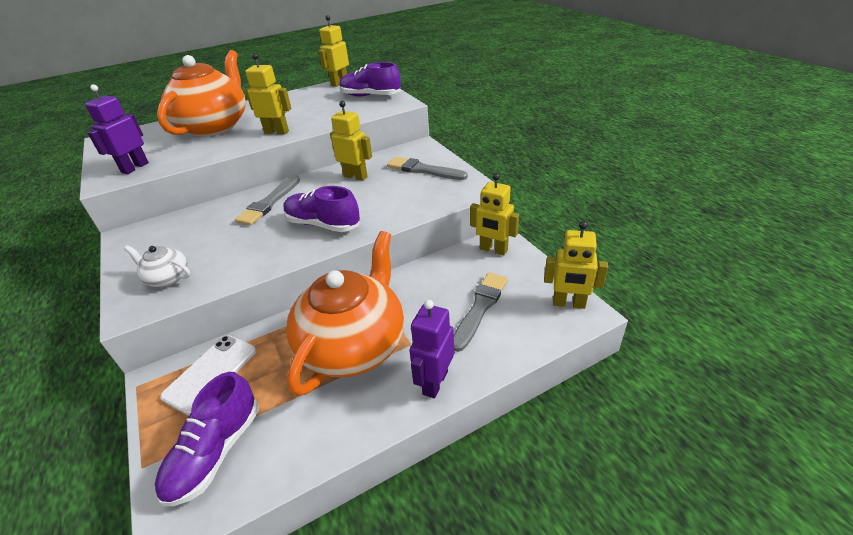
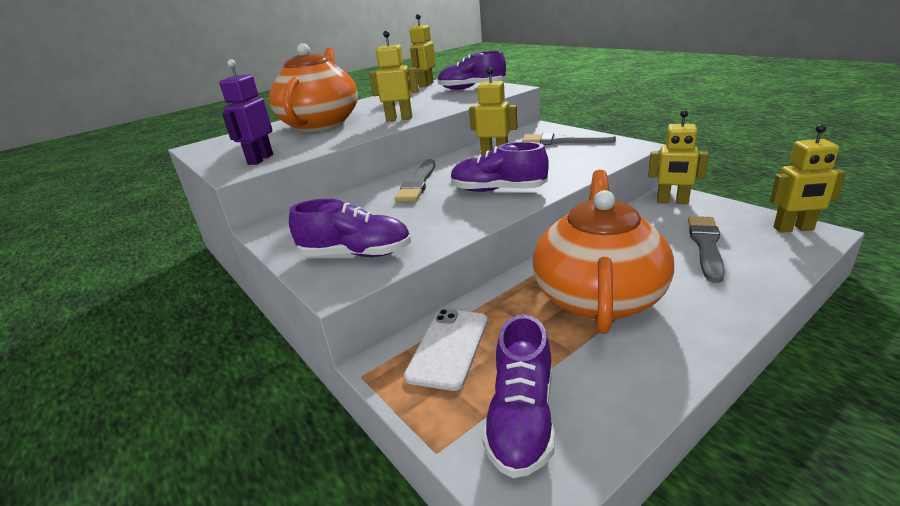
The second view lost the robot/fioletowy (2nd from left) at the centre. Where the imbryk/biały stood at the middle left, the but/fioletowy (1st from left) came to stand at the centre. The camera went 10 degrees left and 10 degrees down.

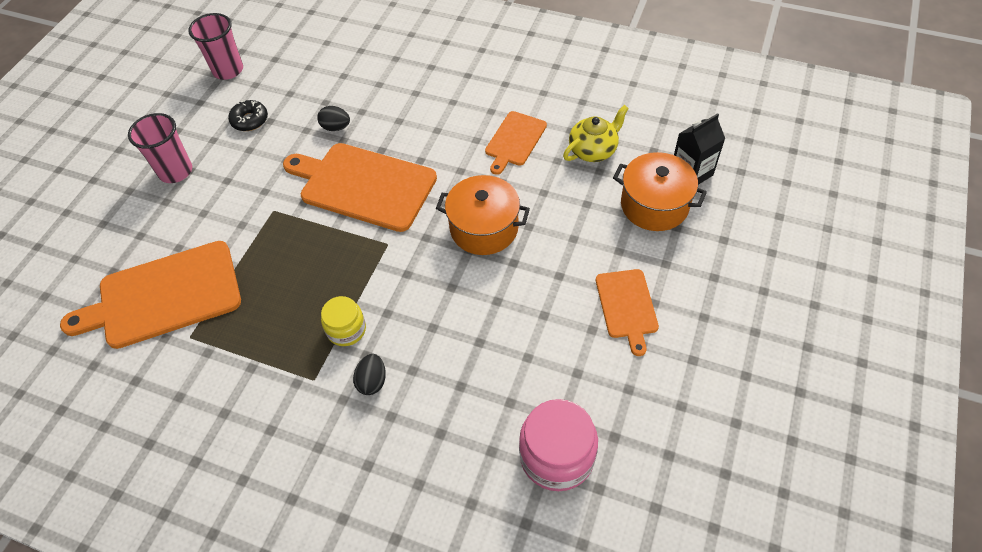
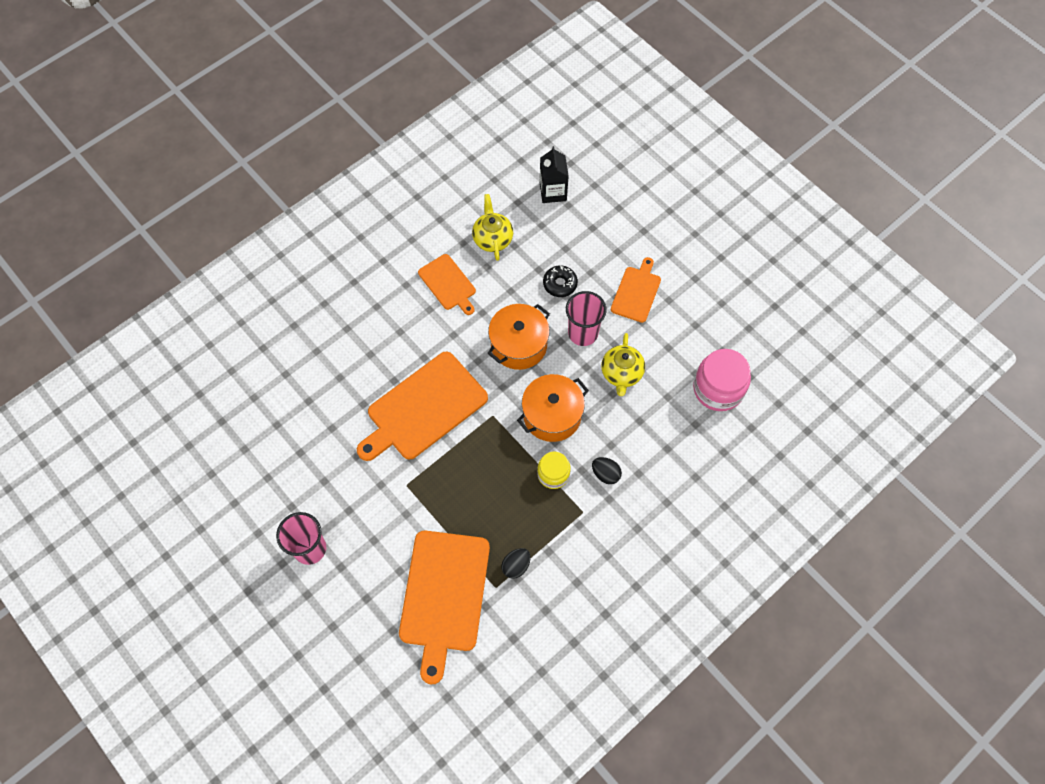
The second view gained the imbryk/żółty (2nd from left) at the centre. The szklanka/różowy (2nd from left) ended up elsewhere, having gone from the top left to the centre. The donut/czarny ended up elsewhere, having gone from the top left to the centre. The jajko/czarny (1st from left) ended up elsewhere, having gone from the top centre to the bottom centre. The garnek/pomarańczowy (2nd from left) ended up elsewhere, having gone from the middle right to the centre. The deska do krojenia/pomarańczowy (4th from left) at the centre ended up facing another way, 90 degrees counterclockwise from before. The camera went 65 degrees left and 10 degrees up.

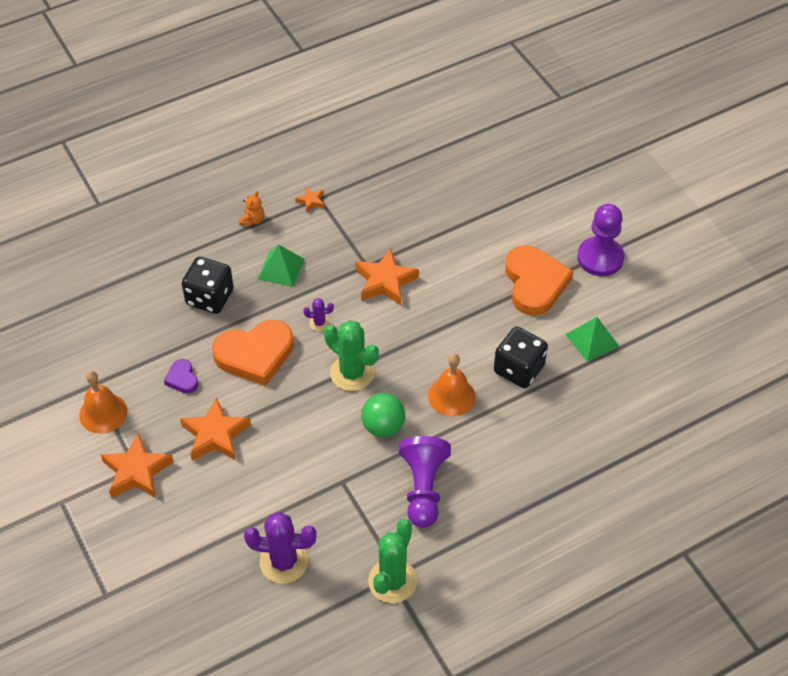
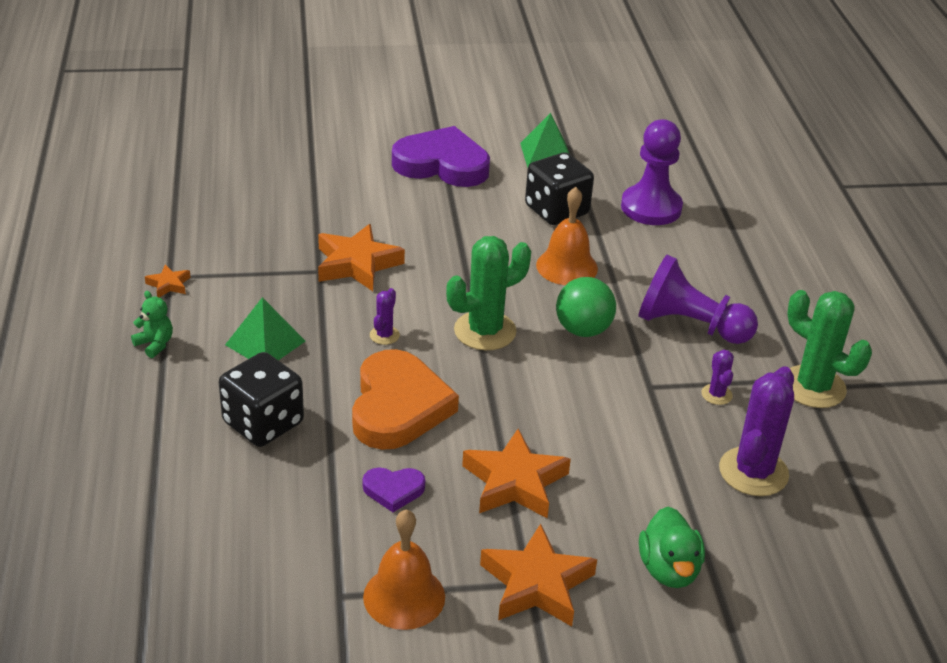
The second view gained the kaczka/zielony at the bottom right. The second view gained the kaktus/fioletowy (2nd from left) at the middle right. The pionek/fioletowy (2nd from left in the first image) ended up elsewhere, having gone from the middle right to the top right. What was the miś/pomarańczowy at the top left turned into the miś/zielony at the middle left. What was the serce/pomarańczowy (2nd from left) at the middle right turned into the serce/fioletowy (2nd from left) at the top centre. The camera went 70 degrees left and 15 degrees down.

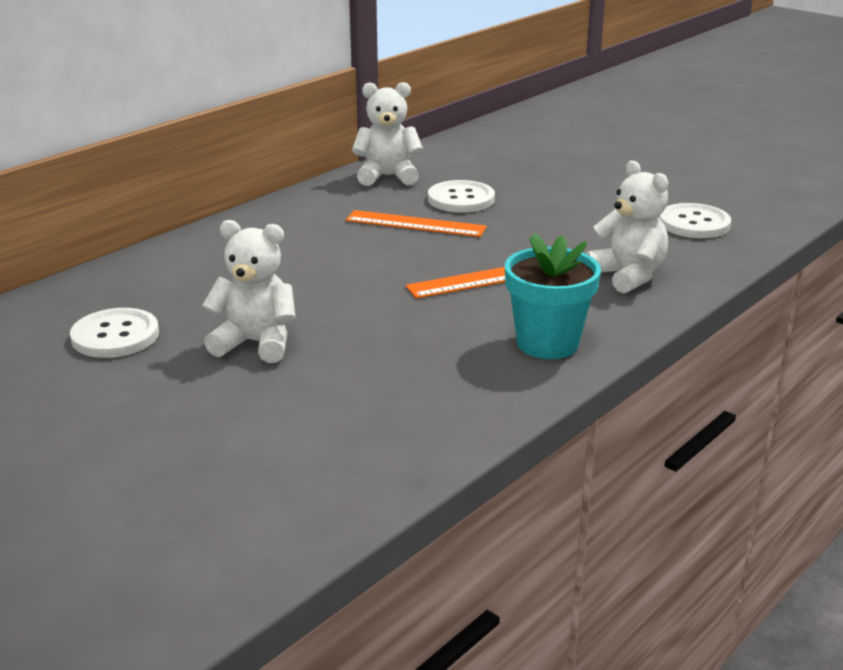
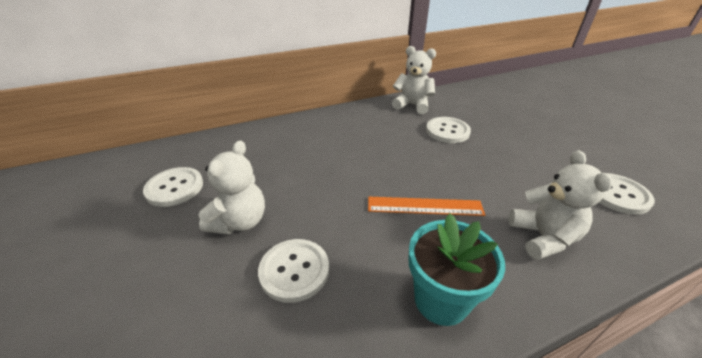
The second view lost the linijka/pomarańczowy (1st from left) at the top centre. The second view gained the guzik/biały (2nd from left) at the bottom centre. The miś/biały (1st from left) at the middle left ended up facing another way, 75 degrees clockwise from before. The camera went 25 degrees right and 10 degrees up.

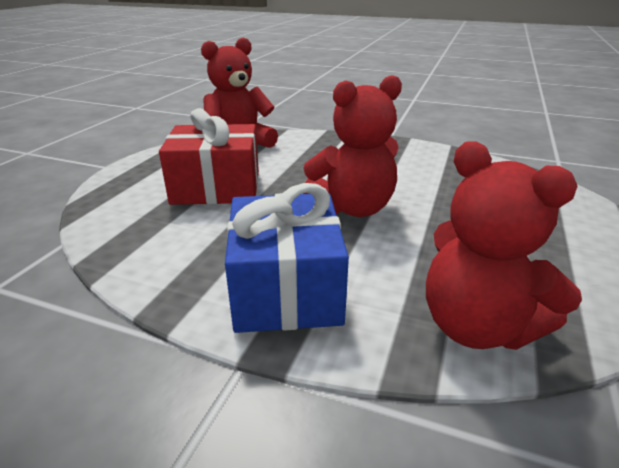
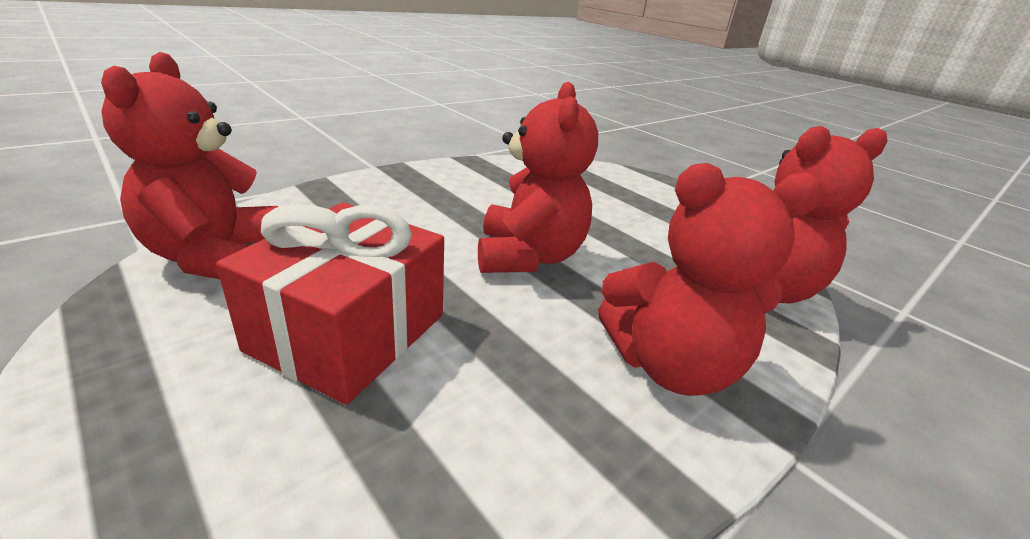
Where the prezent/niebieski stood at the centre, the miś/czerwony (3rd from left) came to stand at the middle right. The camera went 65 degrees left and 0 degrees up.

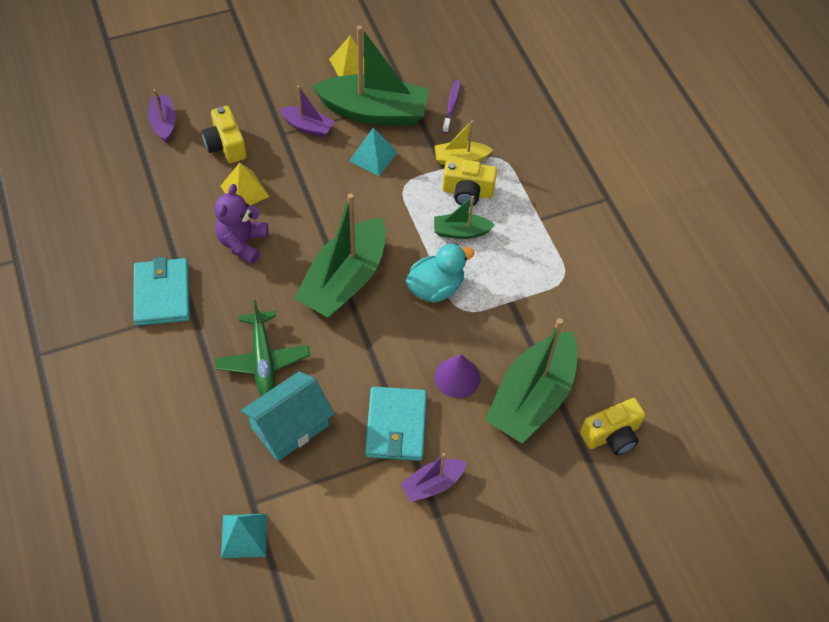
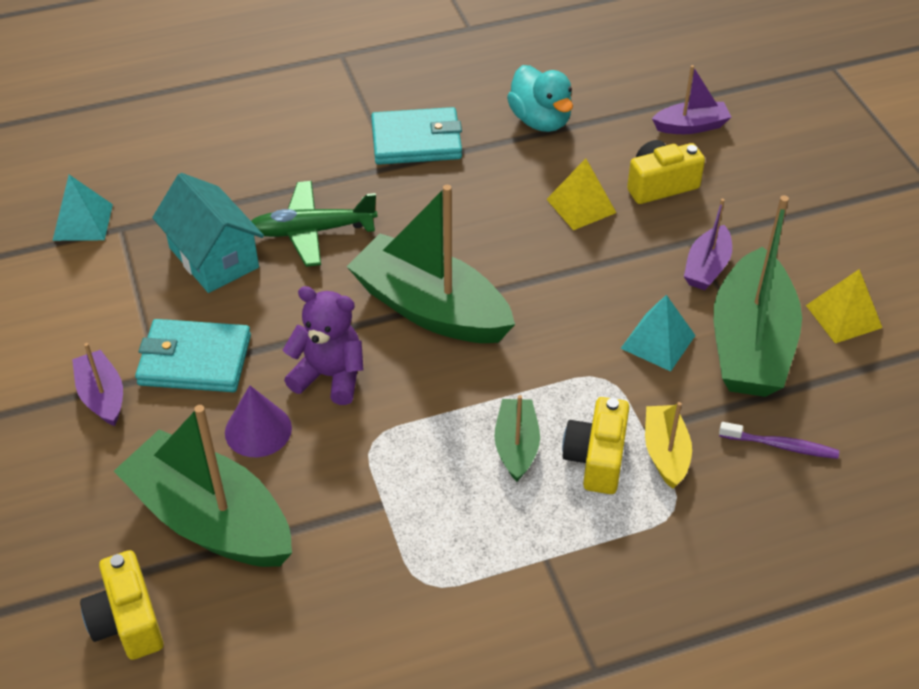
The miś/fioletowy ended up elsewhere, having gone from the middle left to the centre. The kaczka/turkusowy ended up elsewhere, having gone from the centre to the top centre. The camera went 95 degrees right and 10 degrees down.

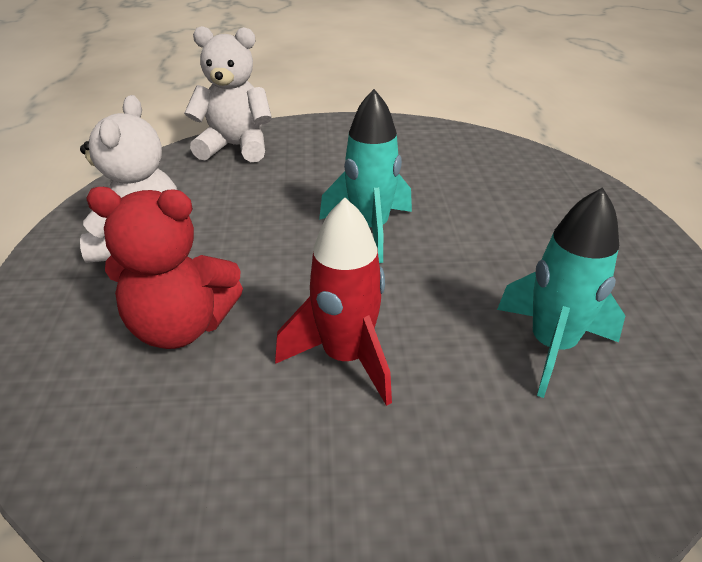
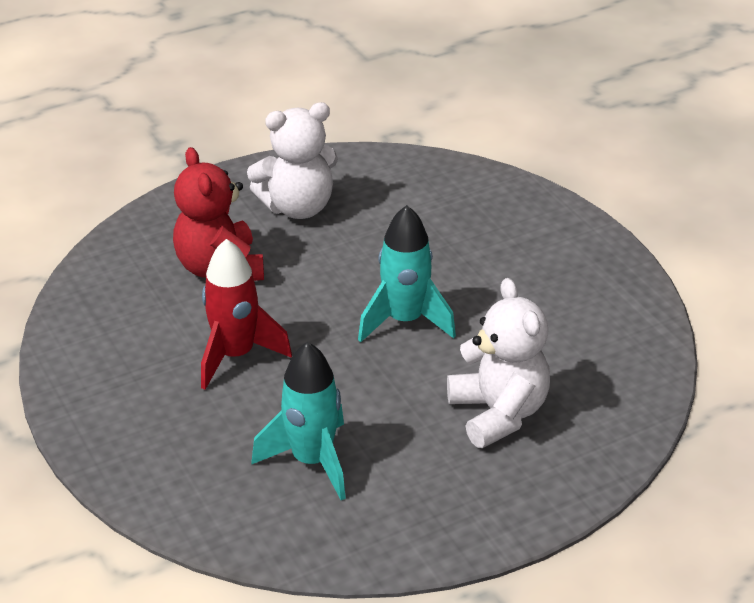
The miś/biały (2nd from left) ended up elsewhere, having gone from the top left to the centre. The camera went 65 degrees right and 0 degrees up.

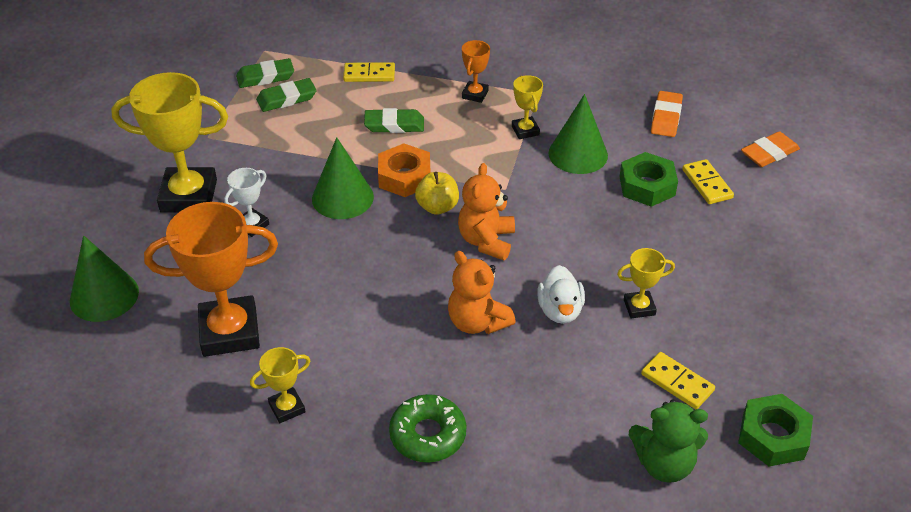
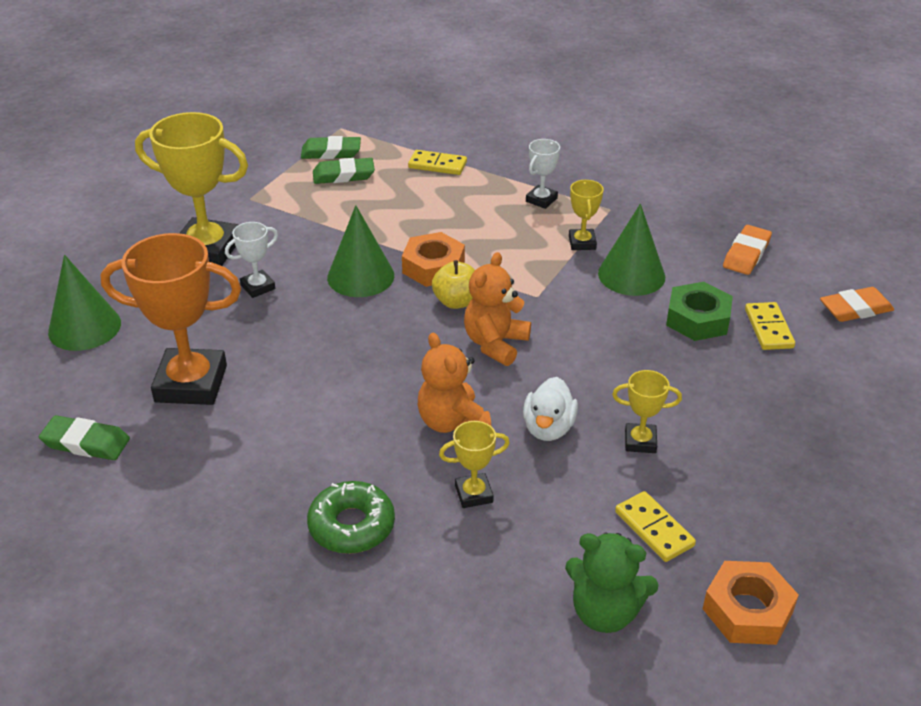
The puchar/żółty (2nd from left) ended up elsewhere, having gone from the bottom left to the centre. The gumka do mazania/zielony (3rd from left in the first image) ended up elsewhere, having gone from the top centre to the middle left. What was the puchar/pomarańczowy (2nd from left) at the top centre turned into the puchar/biały (2nd from left) at the top centre. What was the nakrętka/zielony (2nd from left) at the bottom right turned into the nakrętka/pomarańczowy (2nd from left) at the bottom right. The camera went 15 degrees right and 5 degrees down.

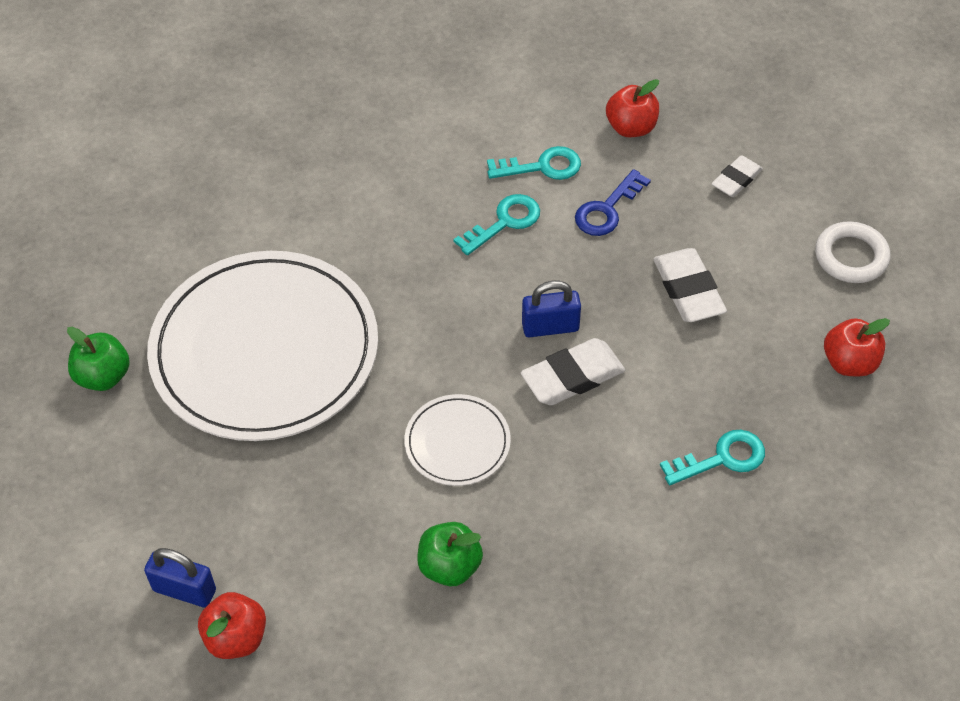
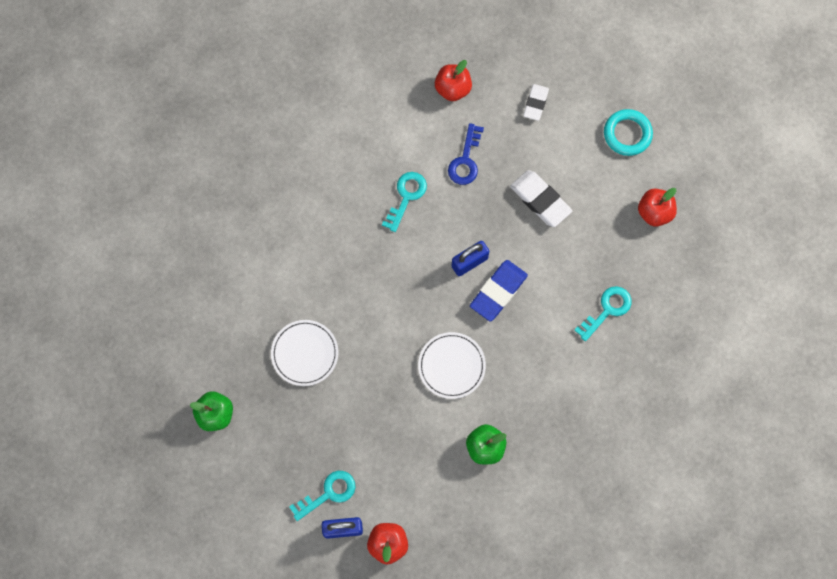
The klucz/turkusowy (2nd from left in the first image) ended up elsewhere, having gone from the top centre to the bottom centre. What was the gumka do mazania/biały (1st from left) at the centre turned into the gumka do mazania/niebieski at the centre. What was the pierścień/biały at the middle right turned into the pierścień/turkusowy at the top right. The size of the talerz/biały (1st from left) at the middle left changed by a factor of 0.45. The camera went 25 degrees left and 20 degrees up.

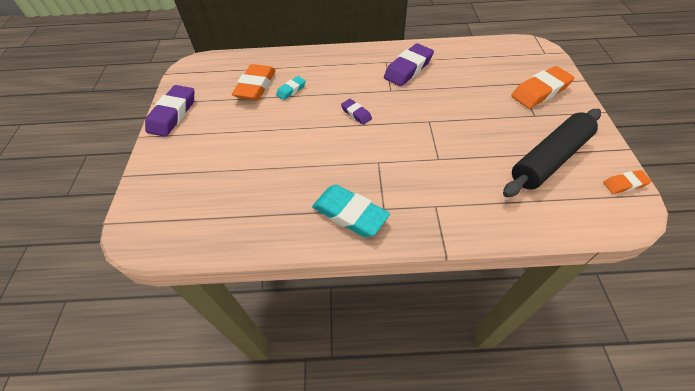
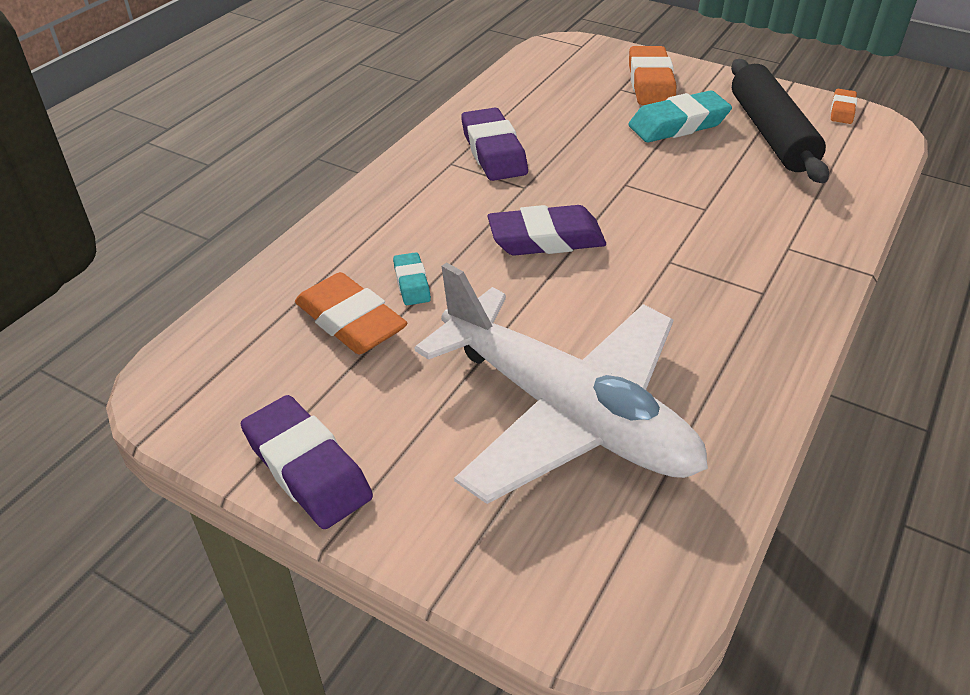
The second view gained the samolot/biały at the centre. The gumka do mazania/turkusowy (2nd from left) ended up elsewhere, having gone from the centre to the top right. The size of the gumka do mazania/fioletowy (2nd from left in the first image) at the top centre changed by a factor of 1.86. The camera went 60 degrees left and 10 degrees down.

